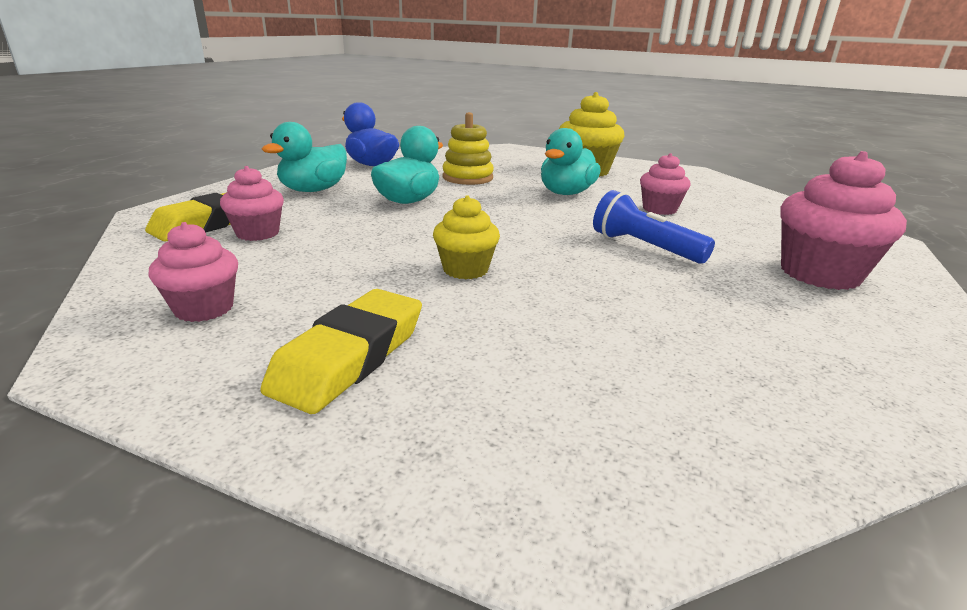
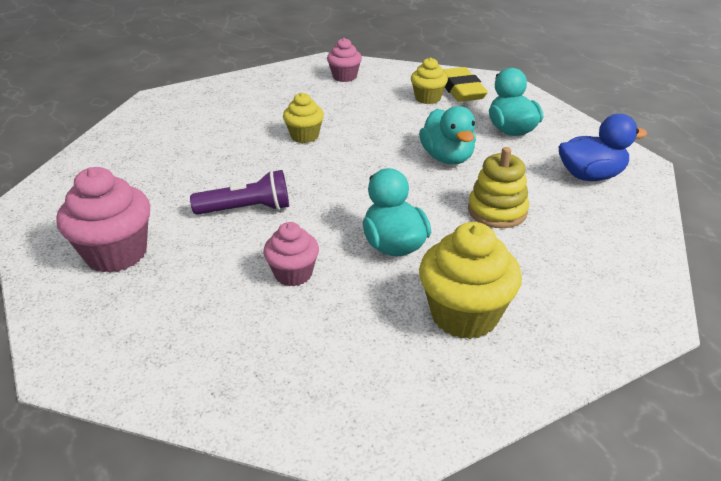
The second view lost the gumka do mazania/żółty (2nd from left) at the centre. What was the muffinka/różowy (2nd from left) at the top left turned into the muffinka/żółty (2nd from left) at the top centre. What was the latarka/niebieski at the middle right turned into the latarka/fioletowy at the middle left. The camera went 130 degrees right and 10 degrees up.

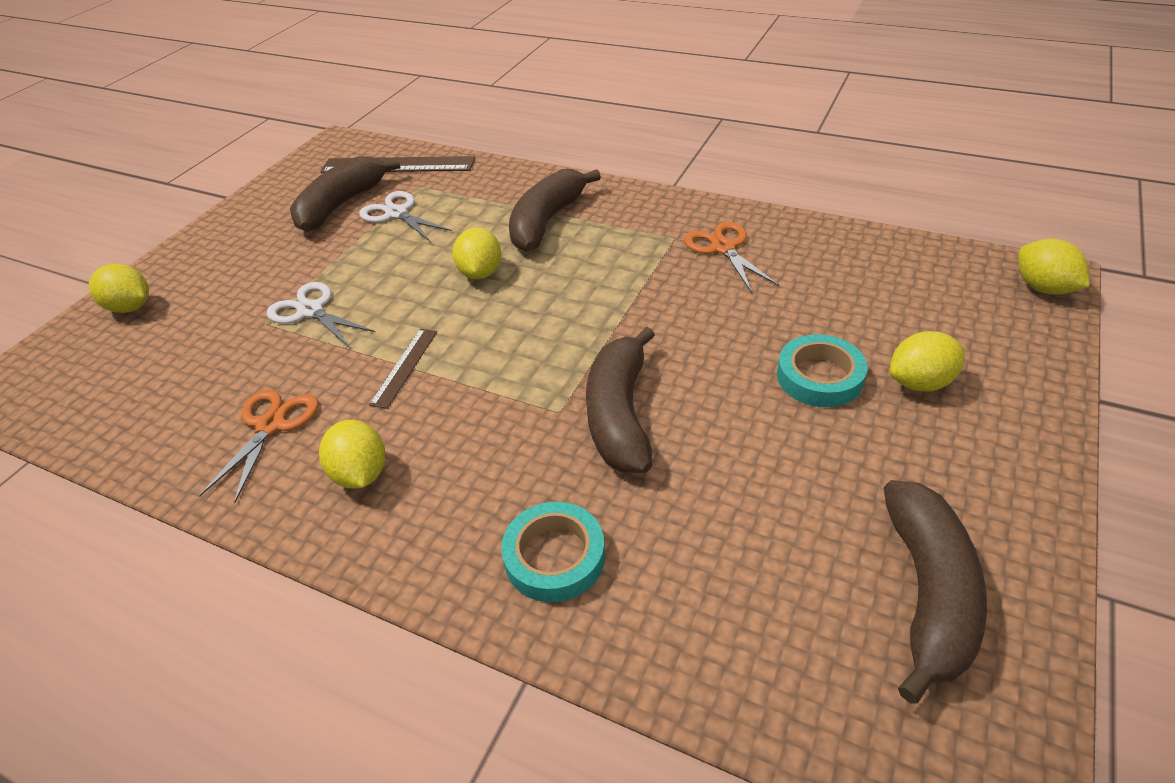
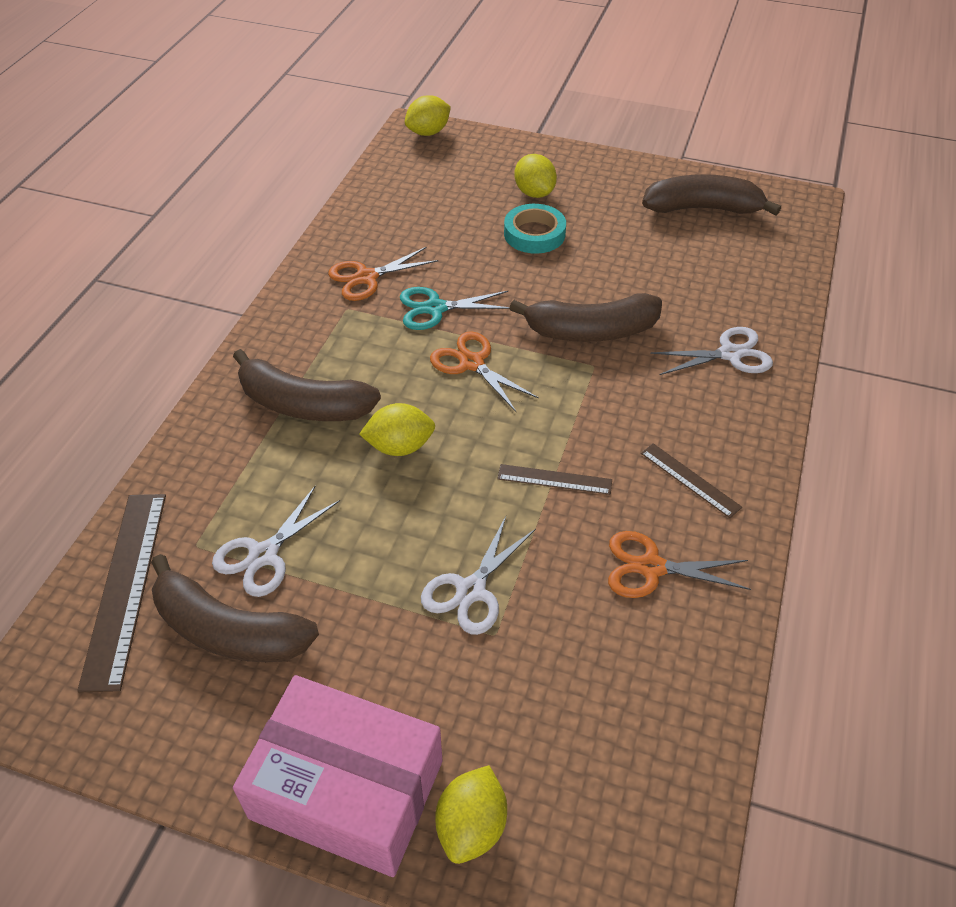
The second view gained the pudełko/różowy at the bottom centre. The second view gained the nożyczki/turkusowy at the centre. The second view gained the nożyczki/pomarańczowy (2nd from left) at the centre. Where the cytryna/żółty (2nd from left) stood at the middle left, the linijka/brązowy (3rd from left) came to stand at the middle right. Where the taśma klejąca/turkusowy (1st from left) stood at the bottom centre, the nożyczki/biały (3rd from left) came to stand at the middle right. The camera went 100 degrees left and 5 degrees up.

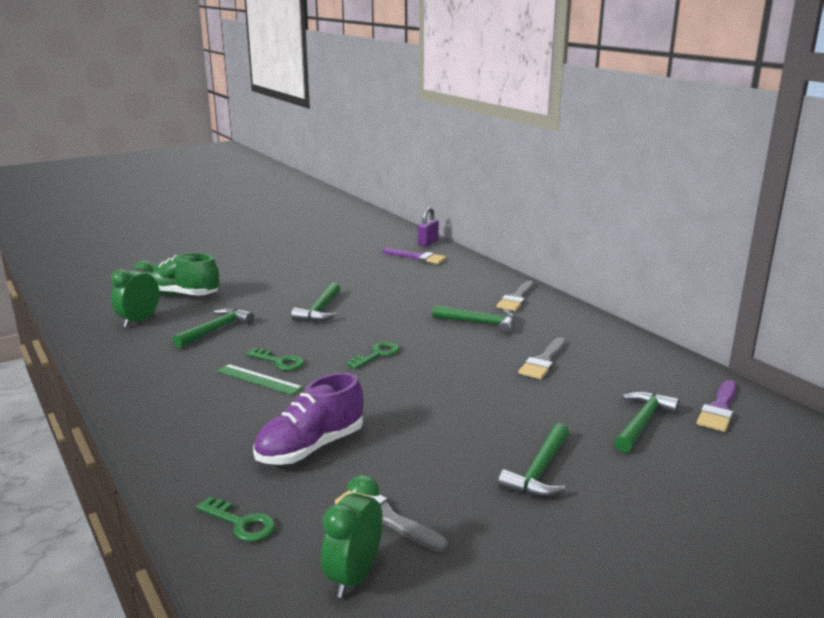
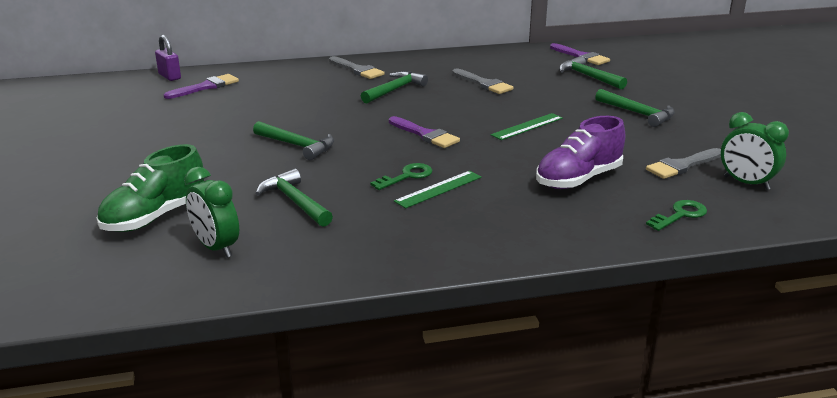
The second view gained the linijka/zielony (2nd from left) at the top centre. Where the klucz/zielony (3rd from left) stood at the centre, the pędzel/fioletowy (2nd from left) came to stand at the top centre. The but/fioletowy at the bottom centre ended up facing another way, 75 degrees clockwise from before. The camera went 70 degrees left and 5 degrees up.

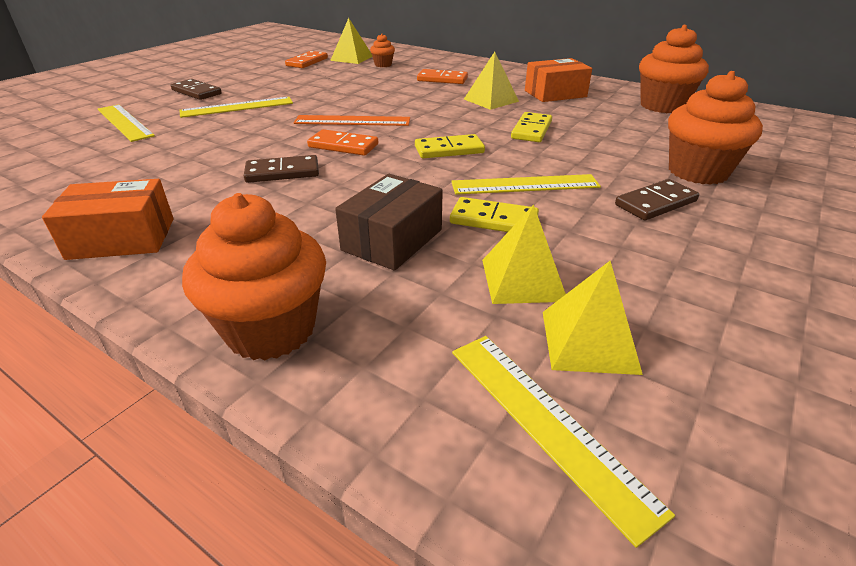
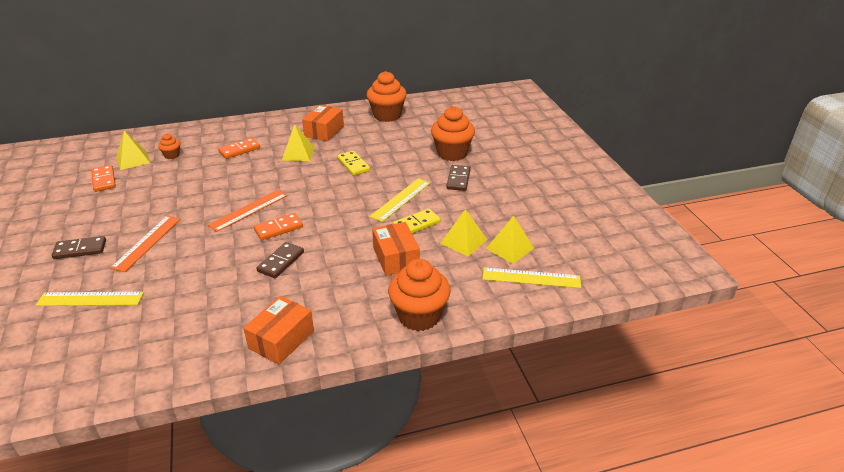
The second view lost the kostka domina/żółty (1st from left) at the top centre. What was the linijka/żółty (2nd from left) at the top left turned into the linijka/pomarańczowy (1st from left) at the middle left. What was the pudełko/brązowy at the centre turned into the pudełko/pomarańczowy (3rd from left) at the centre. The camera went 50 degrees left and 0 degrees up.

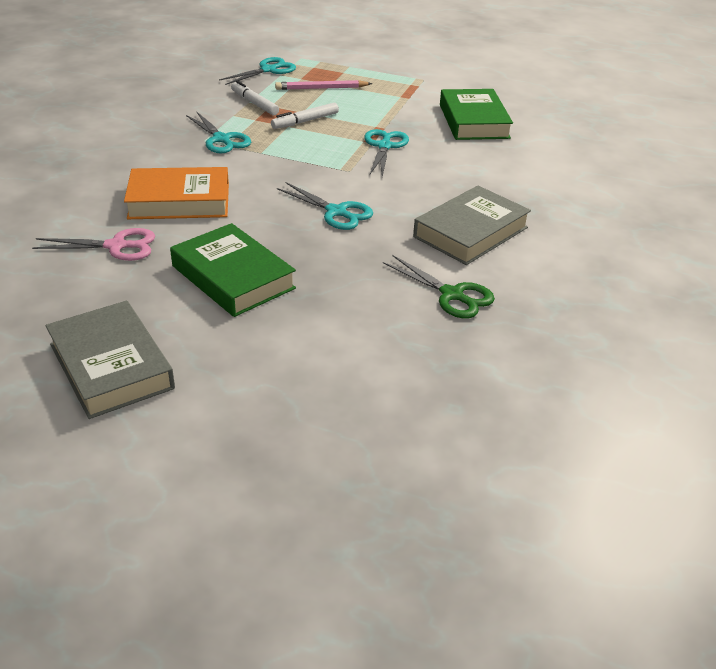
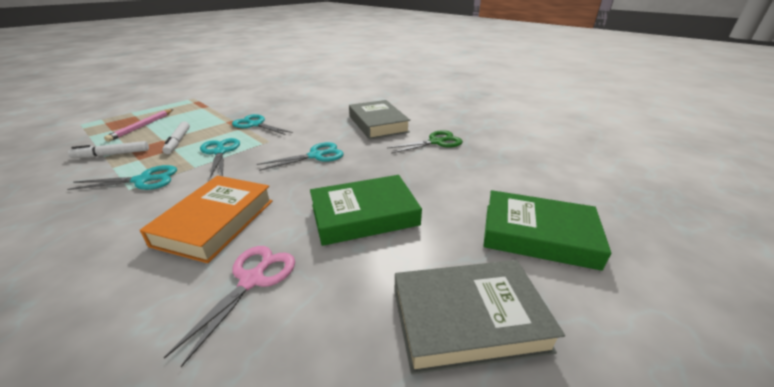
The nożyczki/turkusowy (2nd from left) ended up elsewhere, having gone from the top centre to the middle left. The książka/zielony (2nd from left) ended up elsewhere, having gone from the top centre to the middle right. The camera went 65 degrees left and 5 degrees down.

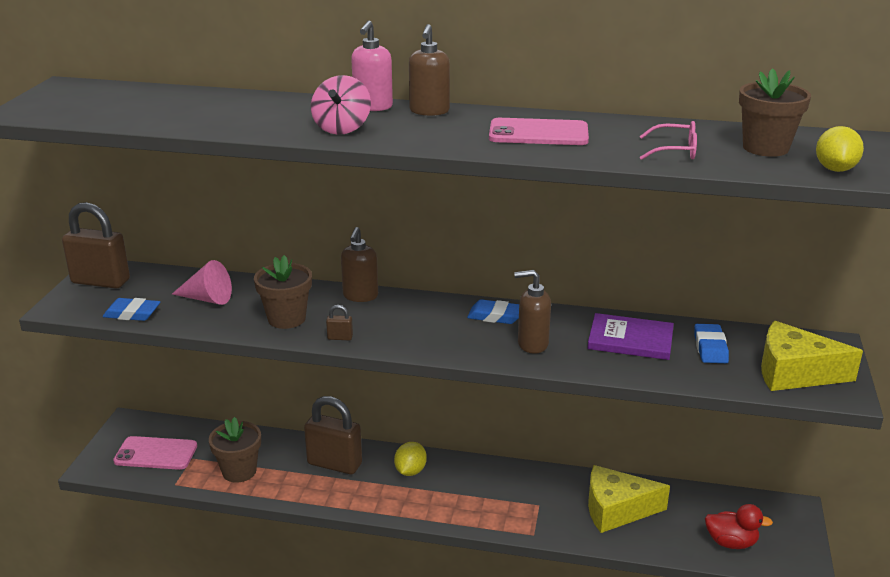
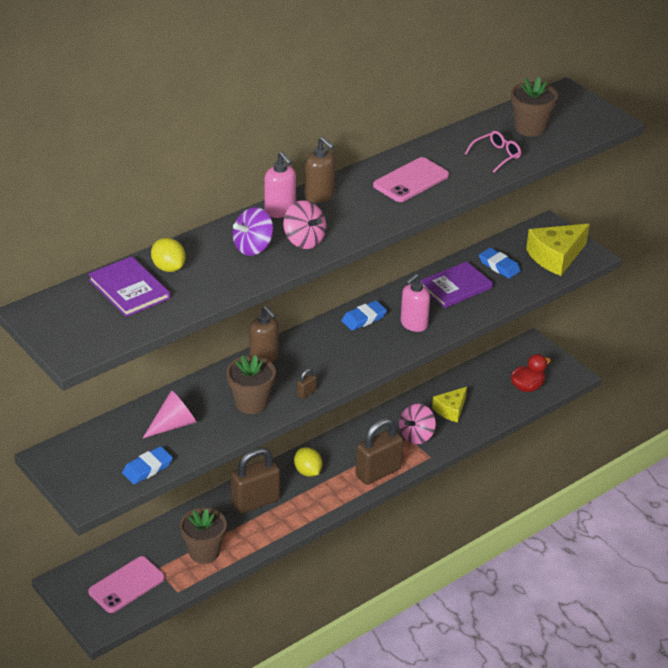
The second view gained the książka/fioletowy (1st from left) at the middle left. The second view gained the bączek/fioletowy at the centre. The second view gained the bączek/różowy (2nd from left) at the centre. The kłódka/brązowy (1st from left in the first image) ended up elsewhere, having gone from the middle left to the bottom centre. The cytryna/żółty (2nd from left in the first image) ended up elsewhere, having gone from the top right to the middle left. What was the dozownik mydła/brązowy (3rd from left) at the centre turned into the dozownik mydła/różowy (2nd from left) at the centre. The size of the ser/żółty (1st from left) at the bottom right changed by a factor of 0.63. The camera went 50 degrees left and 10 degrees up.

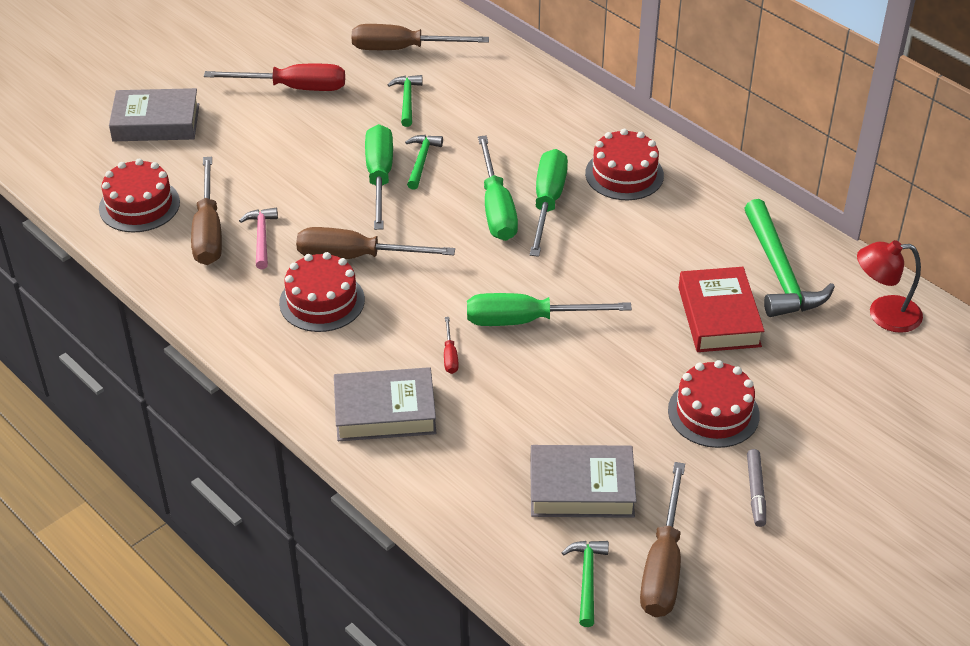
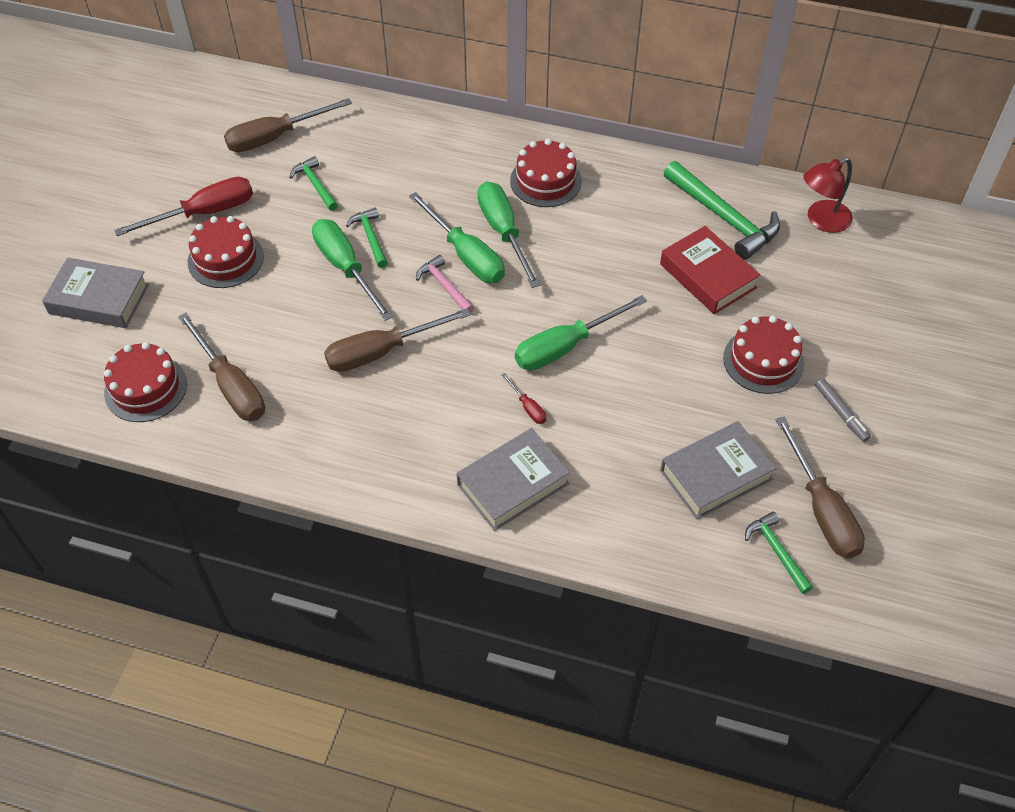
The młotek/różowy ended up elsewhere, having gone from the middle left to the centre. The tort/czerwony (2nd from left) ended up elsewhere, having gone from the middle left to the top left. The książka/szary (1st from left) at the top left ended up facing another way, 45 degrees clockwise from before. The camera went 30 degrees left and 10 degrees up.

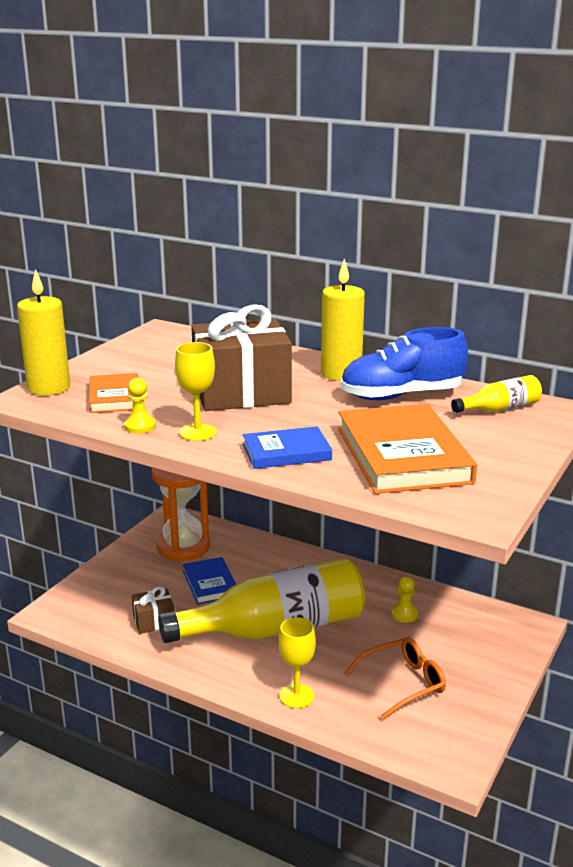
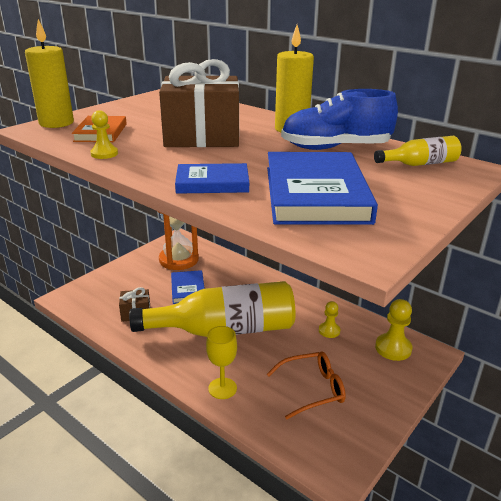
The second view lost the kielich/żółty (1st from left) at the centre. The second view gained the pionek/żółty (3rd from left) at the middle right. What was the książka/pomarańczowy (2nd from left) at the middle right turned into the książka/niebieski (3rd from left) at the centre. The camera went 10 degrees right and 5 degrees up.

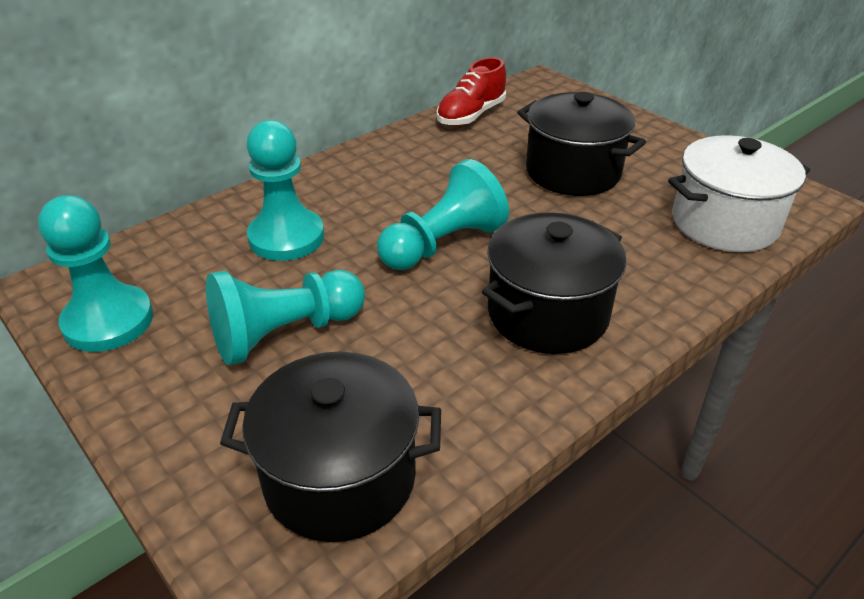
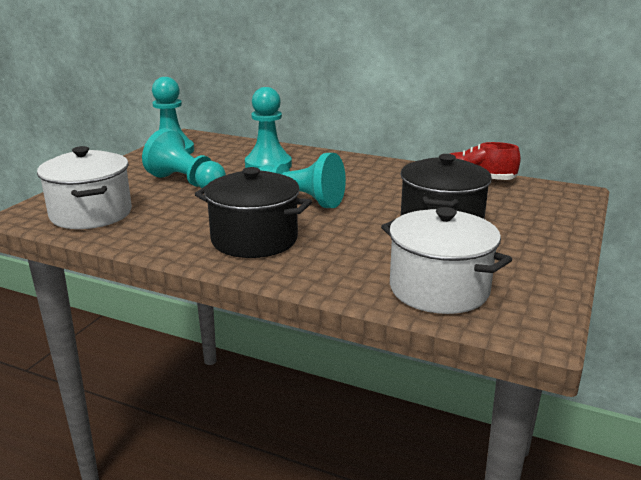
What was the garnek/czarny (1st from left) at the bottom centre turned into the garnek/biały (1st from left) at the middle left. The camera went 65 degrees right and 15 degrees down.

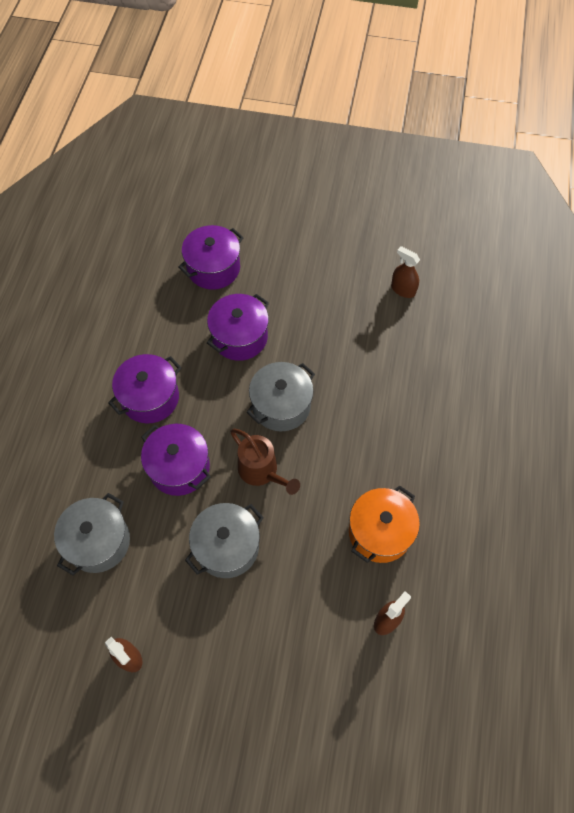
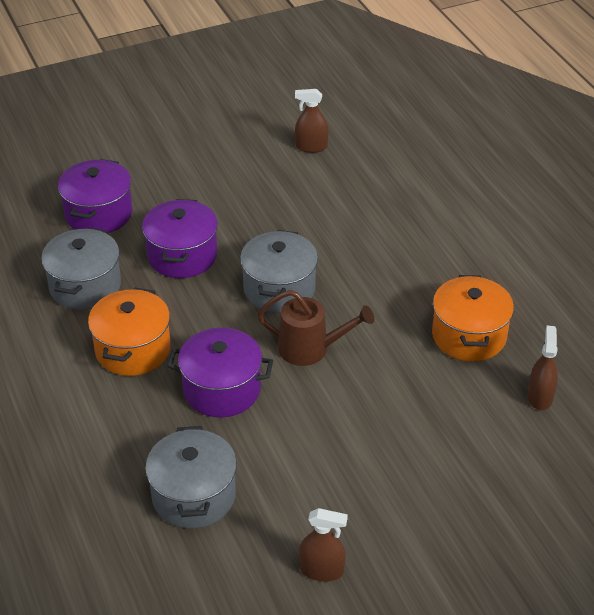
The garnek/szary (2nd from left in the first image) ended up elsewhere, having gone from the centre to the middle left. What was the garnek/fioletowy (1st from left) at the middle left turned into the garnek/pomarańczowy (1st from left) at the middle left. The camera went 35 degrees left and 20 degrees down.

